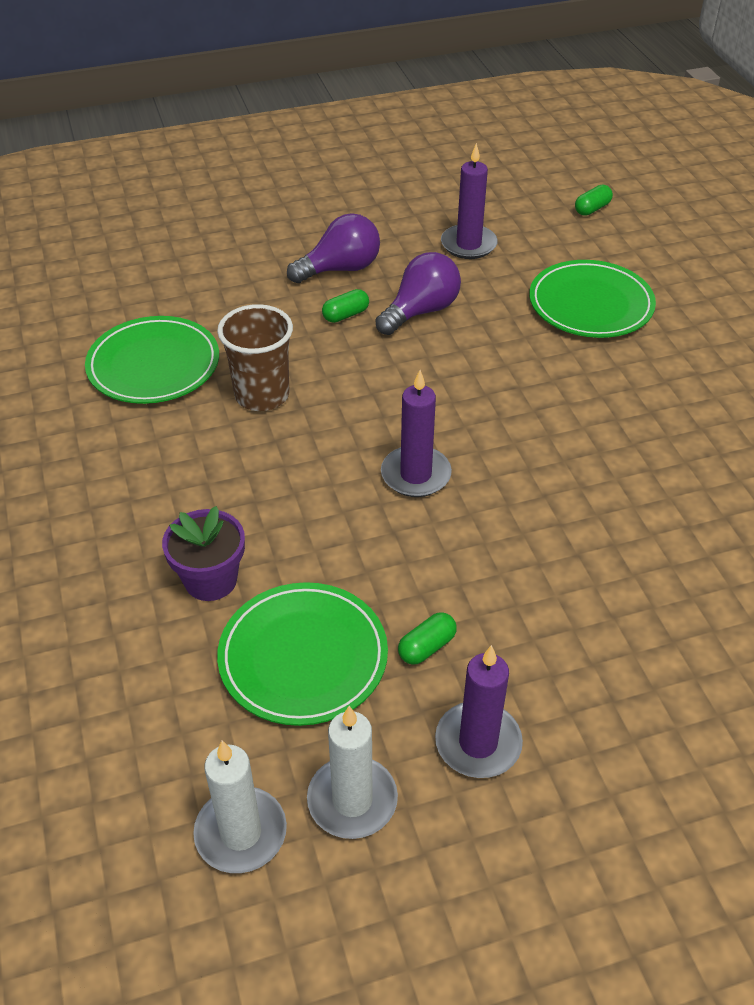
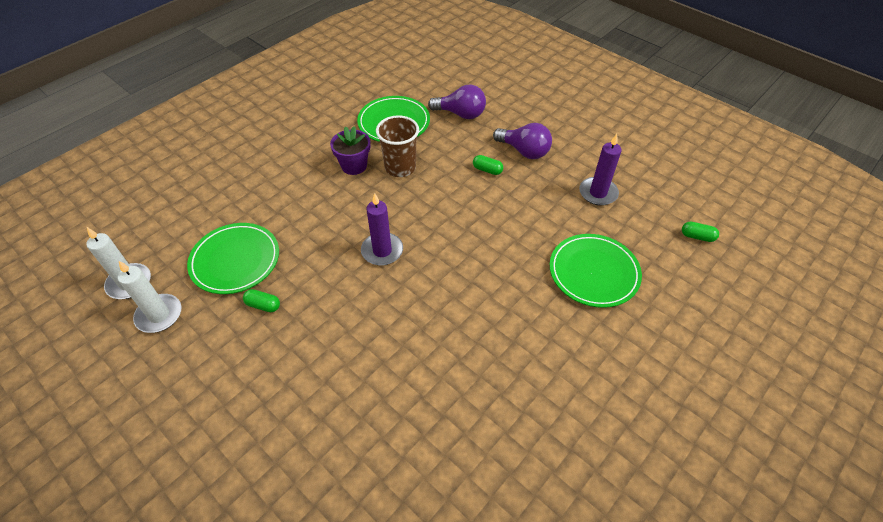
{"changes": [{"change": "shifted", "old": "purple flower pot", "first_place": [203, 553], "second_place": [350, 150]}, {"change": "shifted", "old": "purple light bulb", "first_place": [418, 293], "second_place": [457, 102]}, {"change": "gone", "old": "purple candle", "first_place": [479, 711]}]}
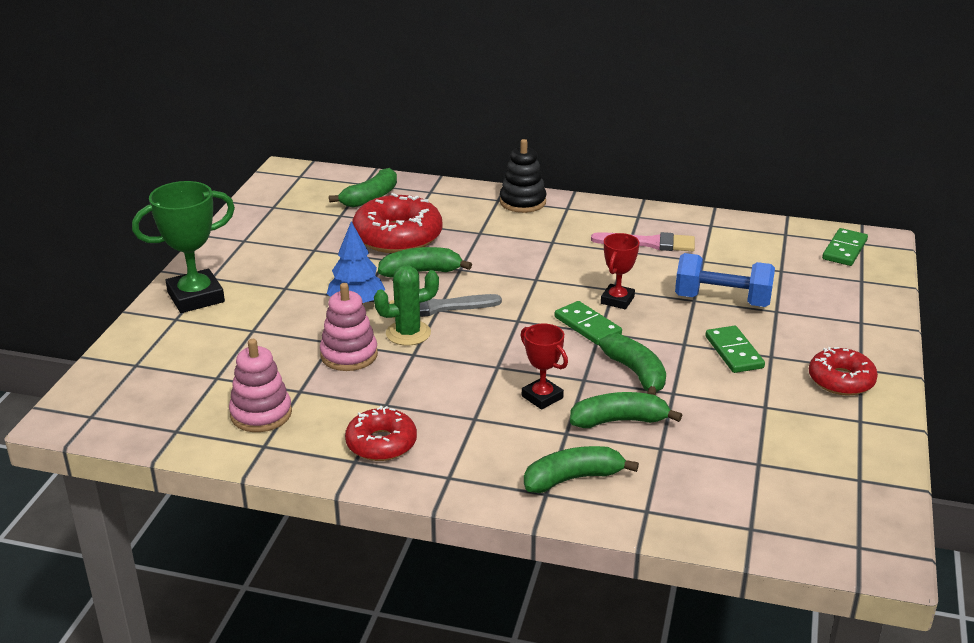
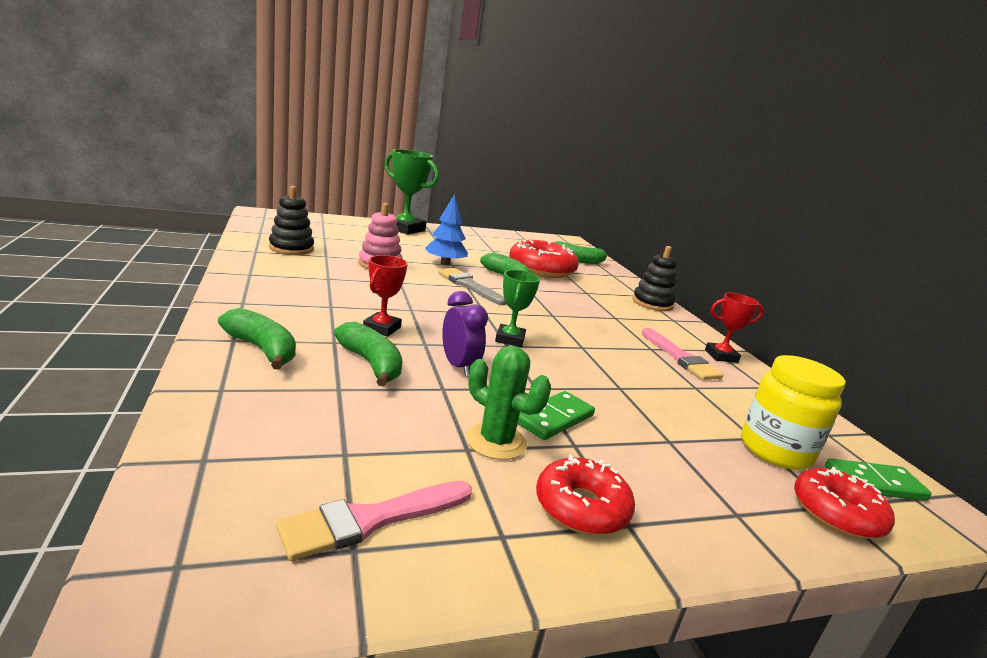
{"changes": [{"change": "repainted", "old": "pink stacking toy", "new": "black stacking toy", "first_place": [260, 385], "second_place": [291, 220]}, {"change": "shifted", "old": "red donut", "first_place": [381, 433], "second_place": [844, 503]}, {"change": "shifted", "old": "green cactus", "first_place": [406, 305], "second_place": [508, 403]}, {"change": "swapped", "old": "green domino", "new": "green trophy", "first_place": [588, 323], "second_place": [517, 308]}, {"change": "swapped", "old": "green banana", "new": "purple clock", "first_place": [632, 364], "second_place": [465, 334]}, {"change": "shifted", "old": "red trophy", "first_place": [620, 271], "second_place": [734, 328]}, {"change": "gone", "old": "blue dumbbell", "first_place": [725, 280]}, {"change": "new", "new": "pink brush", "second_place": [374, 521]}, {"change": "new", "new": "yellow jar", "second_place": [793, 412]}]}
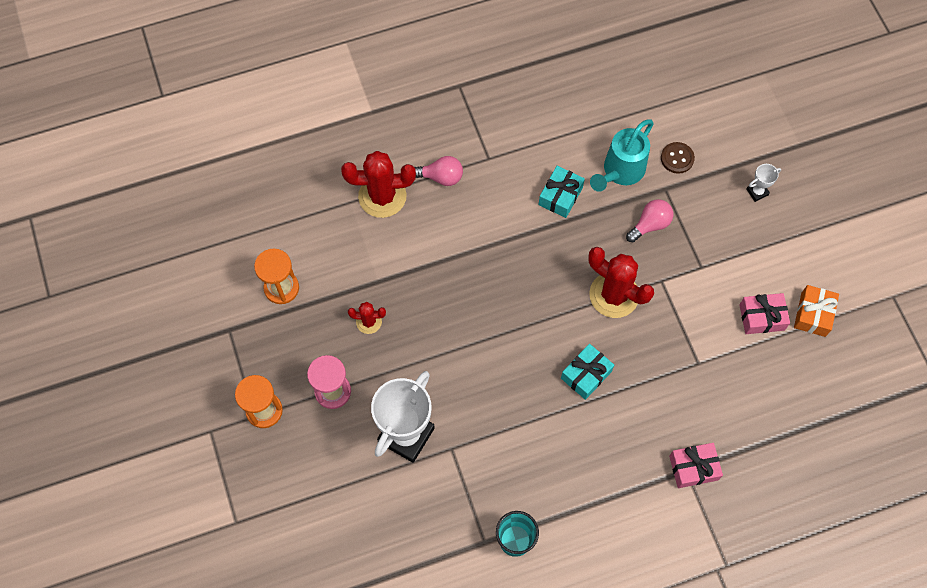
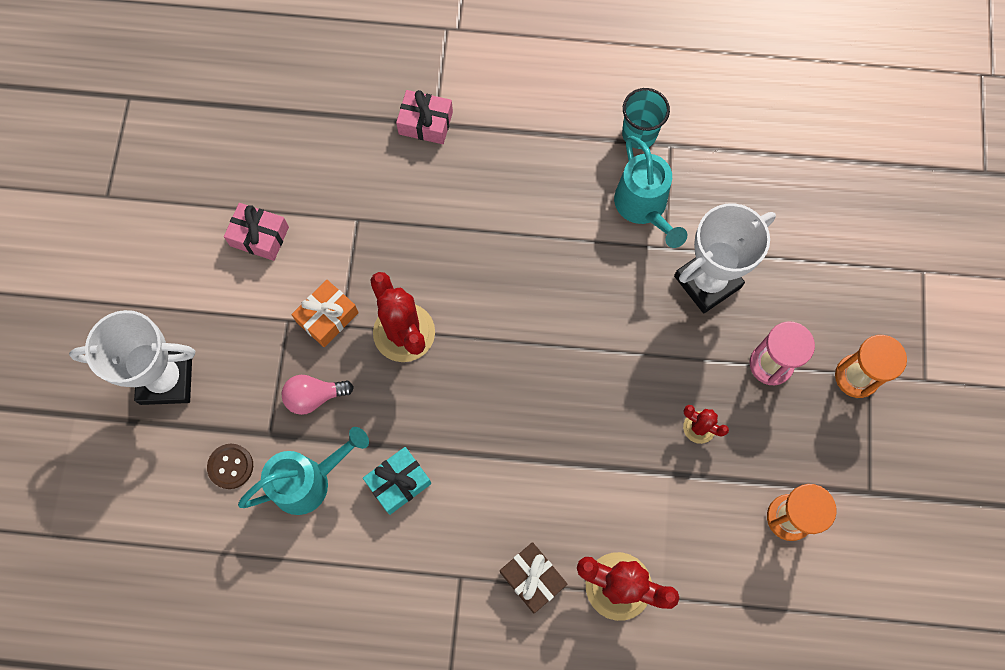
{"changes": [{"change": "swapped", "old": "pink light bulb", "new": "brown gift", "first_place": [438, 171], "second_place": [533, 577]}, {"change": "gone", "old": "turquoise gift", "first_place": [587, 372]}, {"change": "scaled", "old": "white trophy", "first_place": [764, 183], "second_place": [132, 357], "factor": 2.35}, {"change": "shifted", "old": "orange gift", "first_place": [816, 311], "second_place": [325, 313]}, {"change": "new", "new": "turquoise watering can", "second_place": [650, 192]}]}
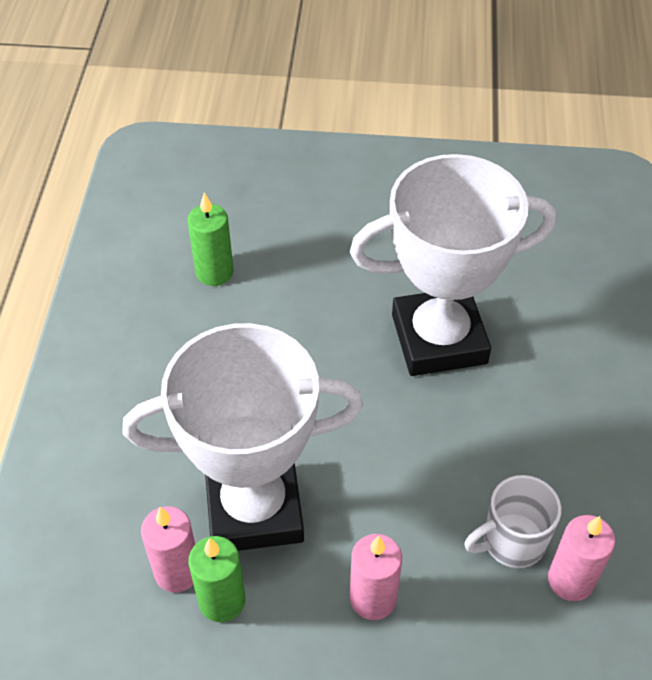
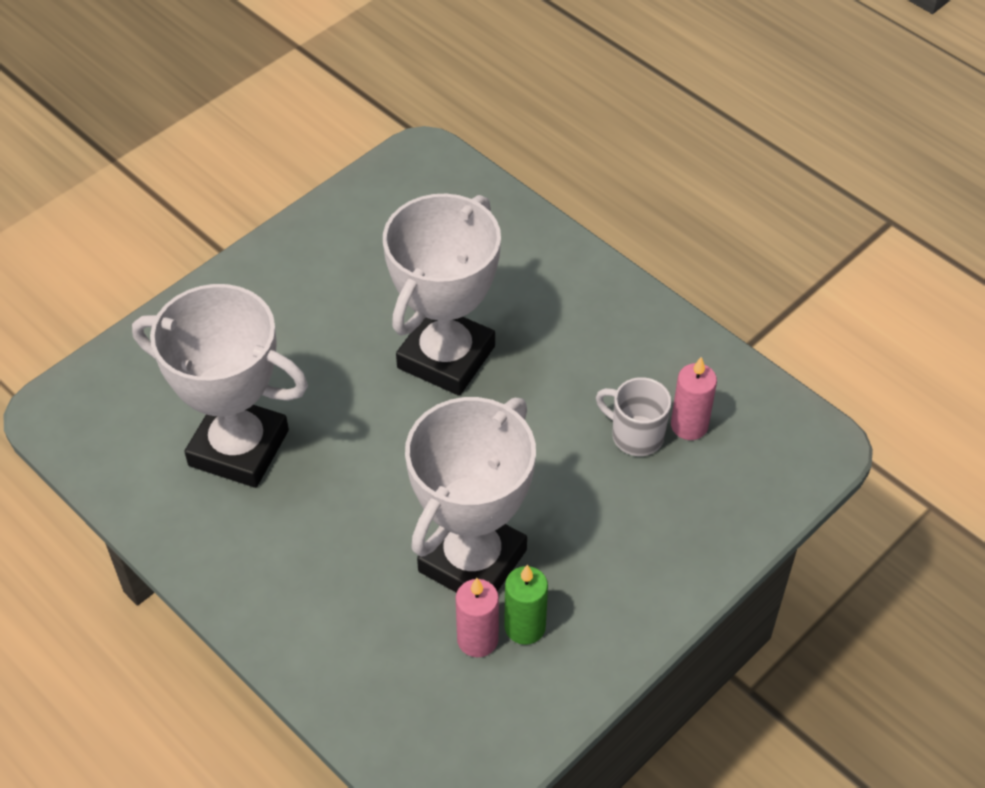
{"changes": [{"change": "swapped", "old": "green candle", "new": "white trophy", "first_place": [210, 239], "second_place": [220, 386]}, {"change": "gone", "old": "pink candle", "first_place": [376, 577]}, {"change": "rotated", "old": "white mug", "first_place": [512, 521], "second_place": [633, 416], "degrees": 105}]}
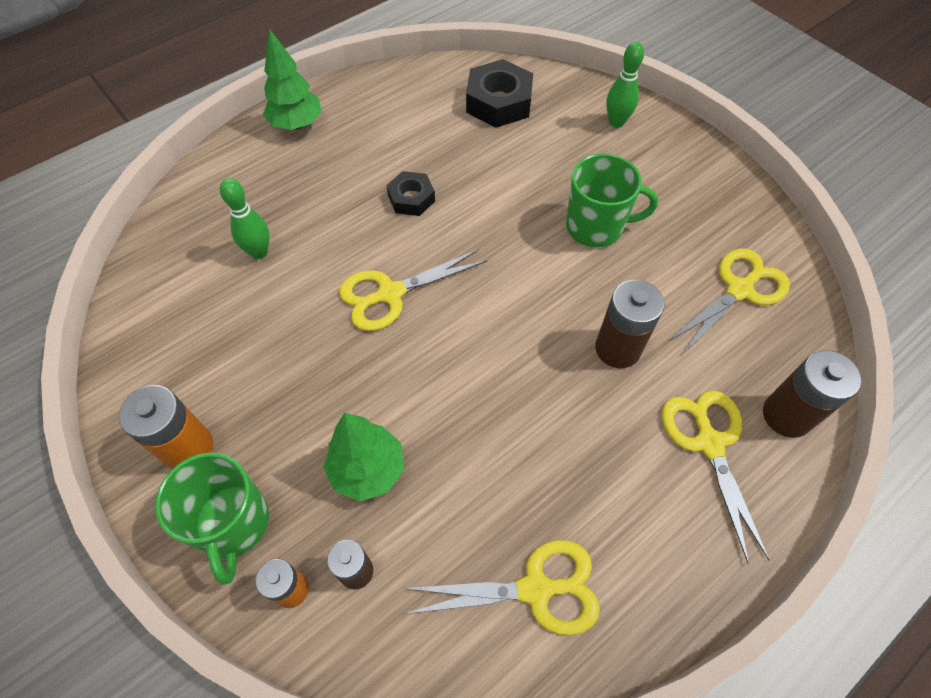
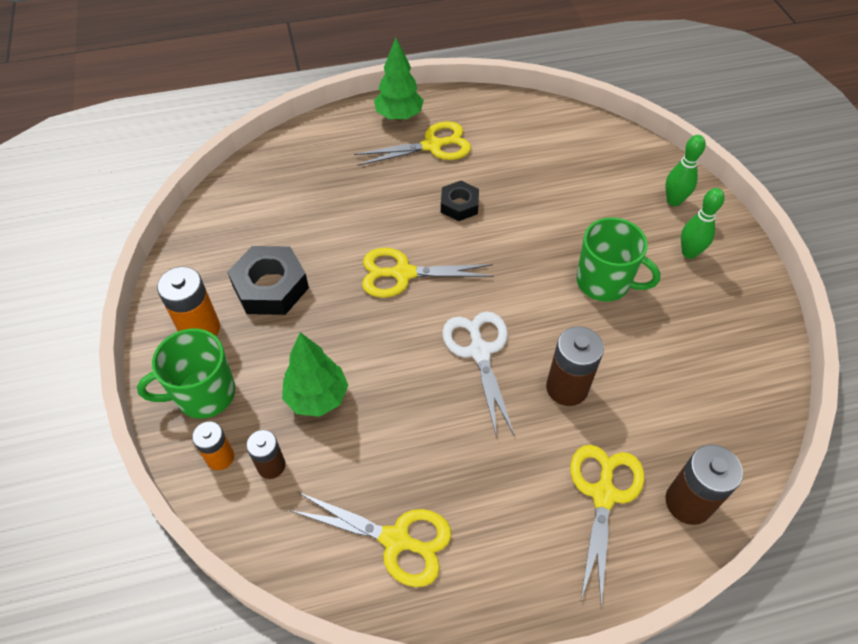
{"changes": [{"change": "rotated", "old": "green mug", "first_place": [212, 518], "second_place": [186, 373], "degrees": 60}, {"change": "shifted", "old": "green bowling pin", "first_place": [245, 218], "second_place": [703, 223]}, {"change": "shifted", "old": "black nut", "first_place": [499, 93], "second_place": [268, 280]}, {"change": "shifted", "old": "yellow scissors", "first_place": [728, 301], "second_place": [412, 143]}, {"change": "new", "new": "white scissors", "second_place": [478, 375]}]}
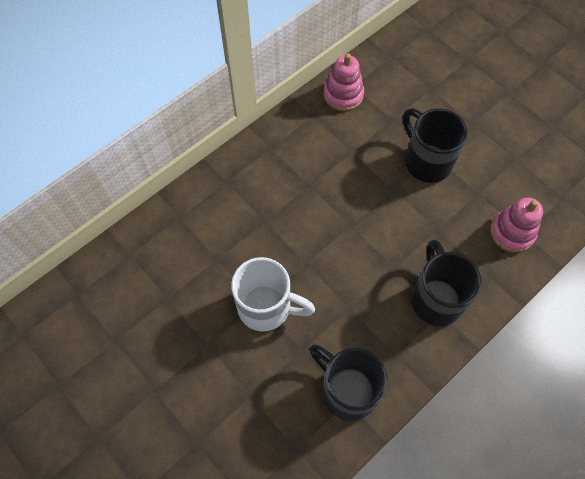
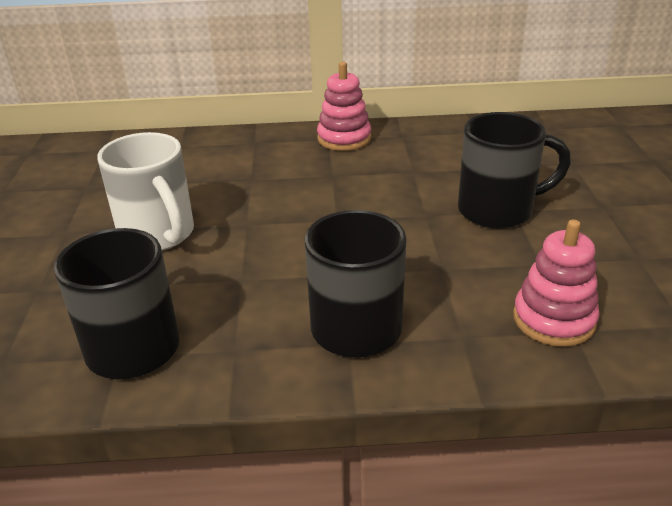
{"changes": [{"change": "shifted", "old": "pink stacking toy", "first_place": [343, 82], "second_place": [344, 106]}, {"change": "rotated", "old": "black mug", "first_place": [435, 145], "second_place": [514, 170], "degrees": 75}]}
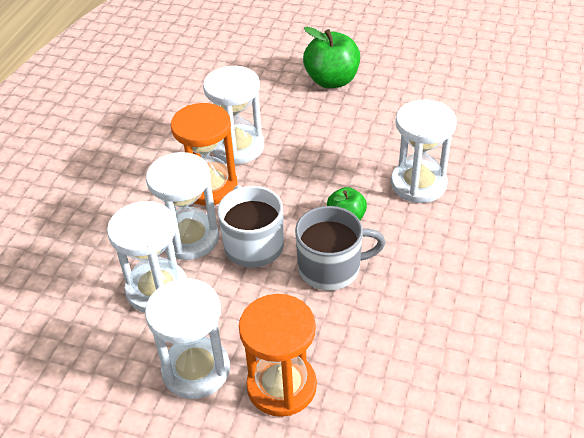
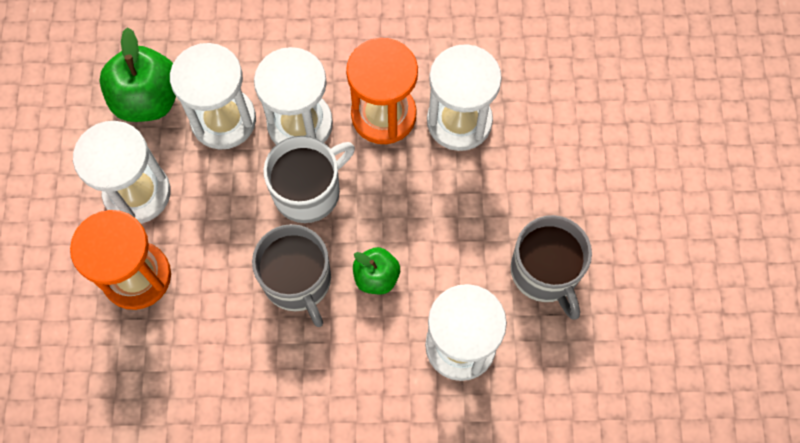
{"changes": [{"change": "shifted", "old": "green apple", "first_place": [331, 57], "second_place": [137, 74]}, {"change": "new", "new": "grey mug", "second_place": [551, 267]}]}
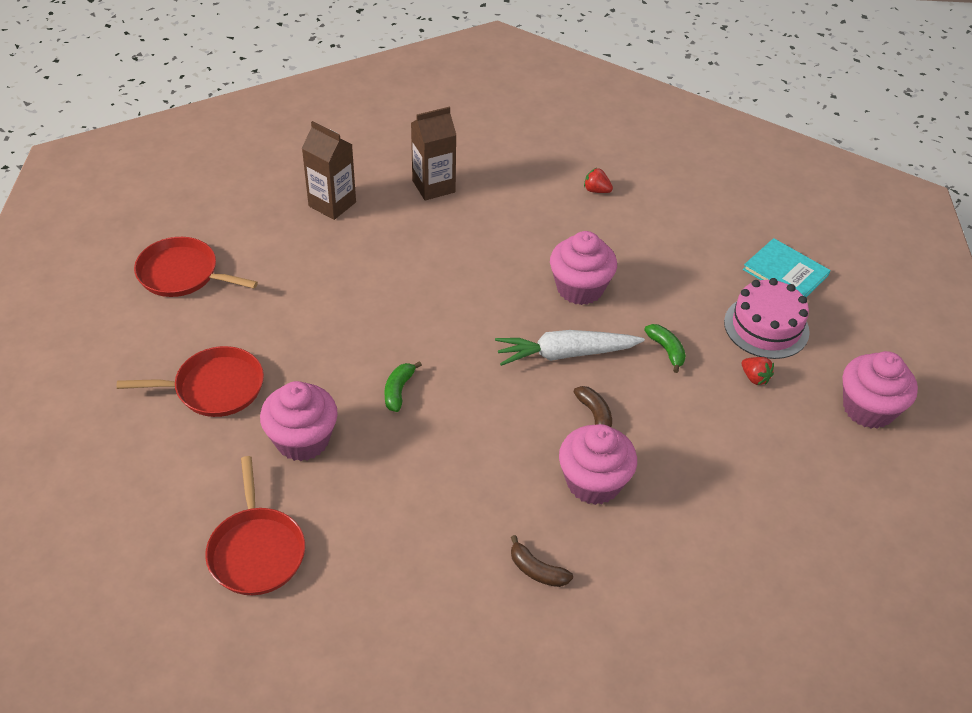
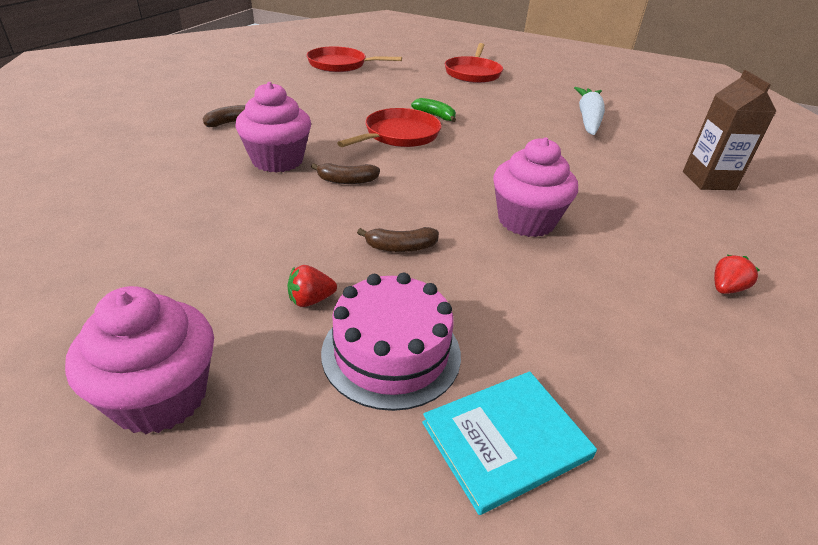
{"changes": [{"change": "shifted", "old": "red pan", "first_place": [196, 267], "second_place": [389, 127]}, {"change": "gone", "old": "pink cupcake", "first_place": [299, 421]}, {"change": "gone", "old": "brown carton", "first_place": [329, 170]}, {"change": "shifted", "old": "white carrot", "first_place": [570, 348], "second_place": [589, 111]}, {"change": "repainted", "old": "green banana", "new": "brown banana", "first_place": [665, 348], "second_place": [398, 239]}]}
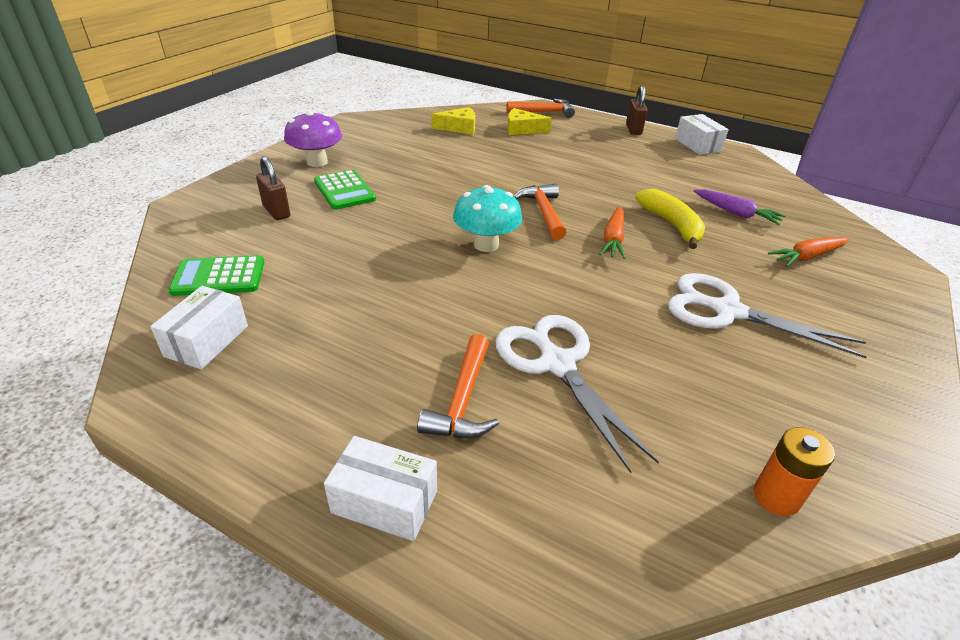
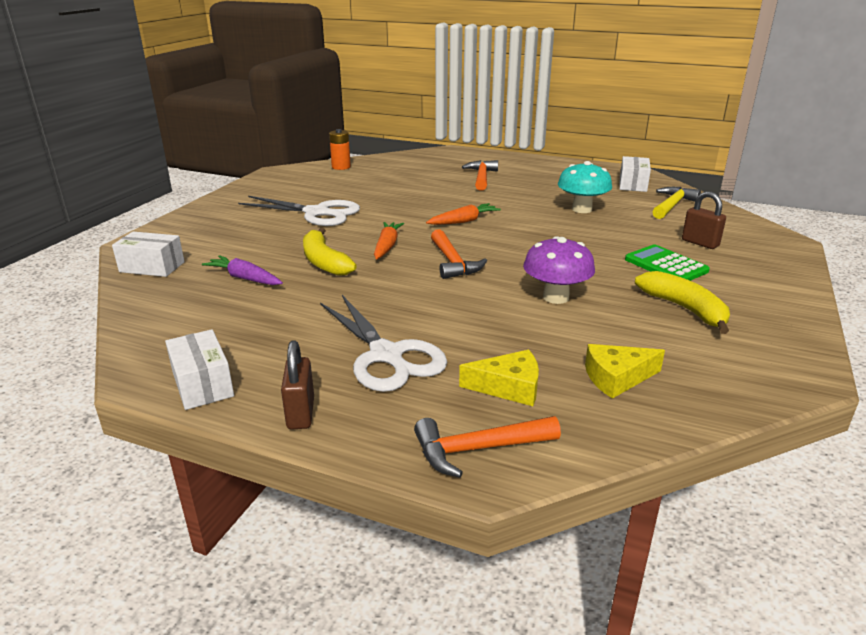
{"changes": [{"change": "swapped", "old": "green calculator", "new": "yellow hammer", "first_place": [216, 275], "second_place": [676, 203]}, {"change": "shifted", "old": "purple mushroom", "first_place": [313, 139], "second_place": [559, 270]}, {"change": "shifted", "old": "white box", "first_place": [380, 488], "second_place": [148, 254]}, {"change": "shifted", "old": "turquoise mushroom", "first_place": [487, 218], "second_place": [585, 187]}, {"change": "shifted", "old": "white scissors", "first_place": [577, 394], "second_place": [383, 343]}, {"change": "shifted", "old": "orange carrot", "first_place": [808, 252], "second_place": [463, 214]}, {"change": "new", "new": "yellow banana", "second_place": [682, 302]}]}
